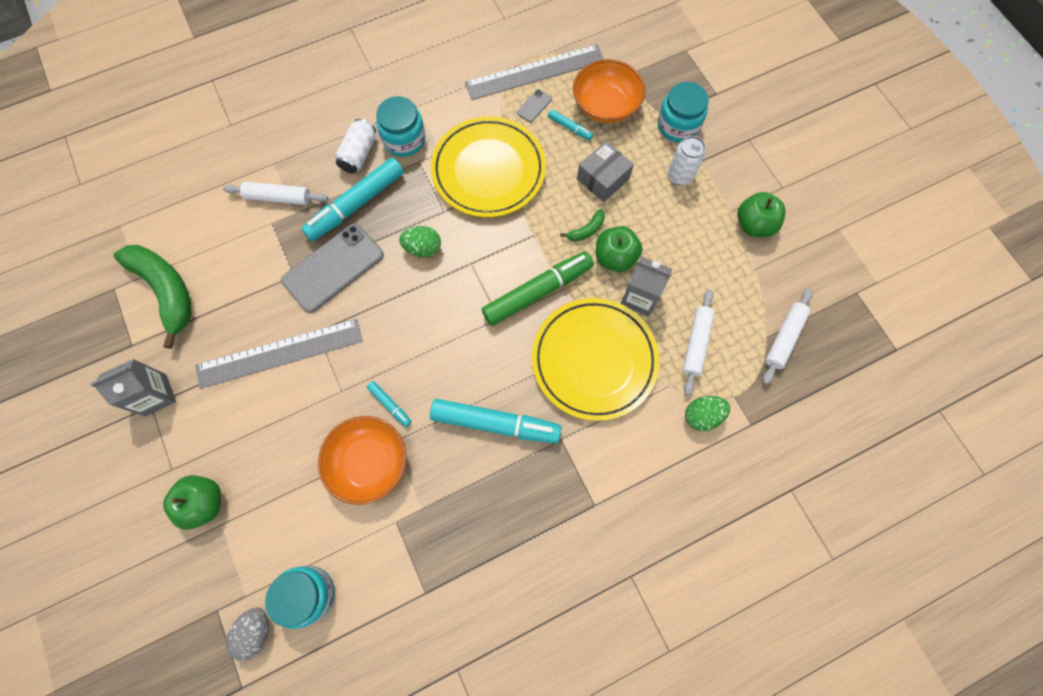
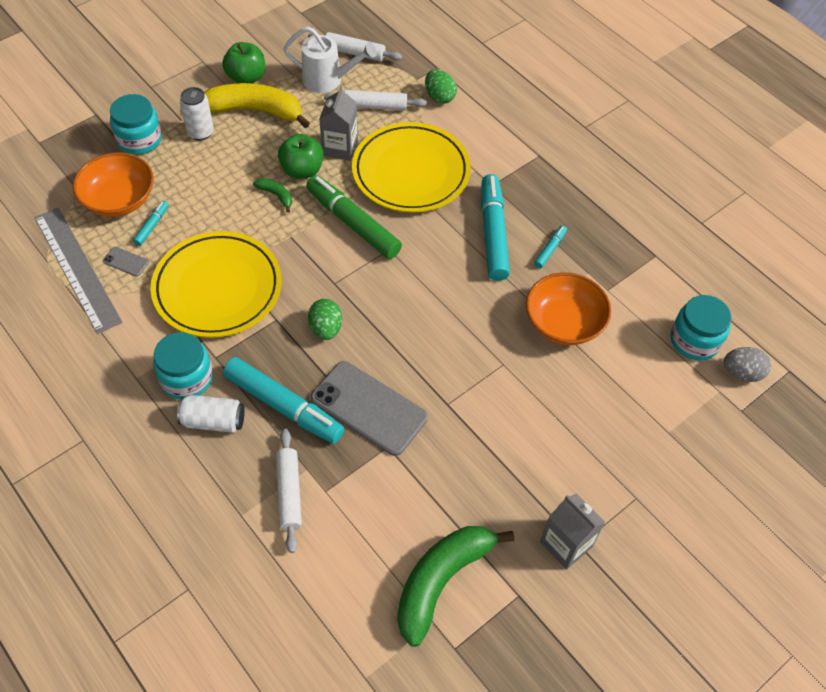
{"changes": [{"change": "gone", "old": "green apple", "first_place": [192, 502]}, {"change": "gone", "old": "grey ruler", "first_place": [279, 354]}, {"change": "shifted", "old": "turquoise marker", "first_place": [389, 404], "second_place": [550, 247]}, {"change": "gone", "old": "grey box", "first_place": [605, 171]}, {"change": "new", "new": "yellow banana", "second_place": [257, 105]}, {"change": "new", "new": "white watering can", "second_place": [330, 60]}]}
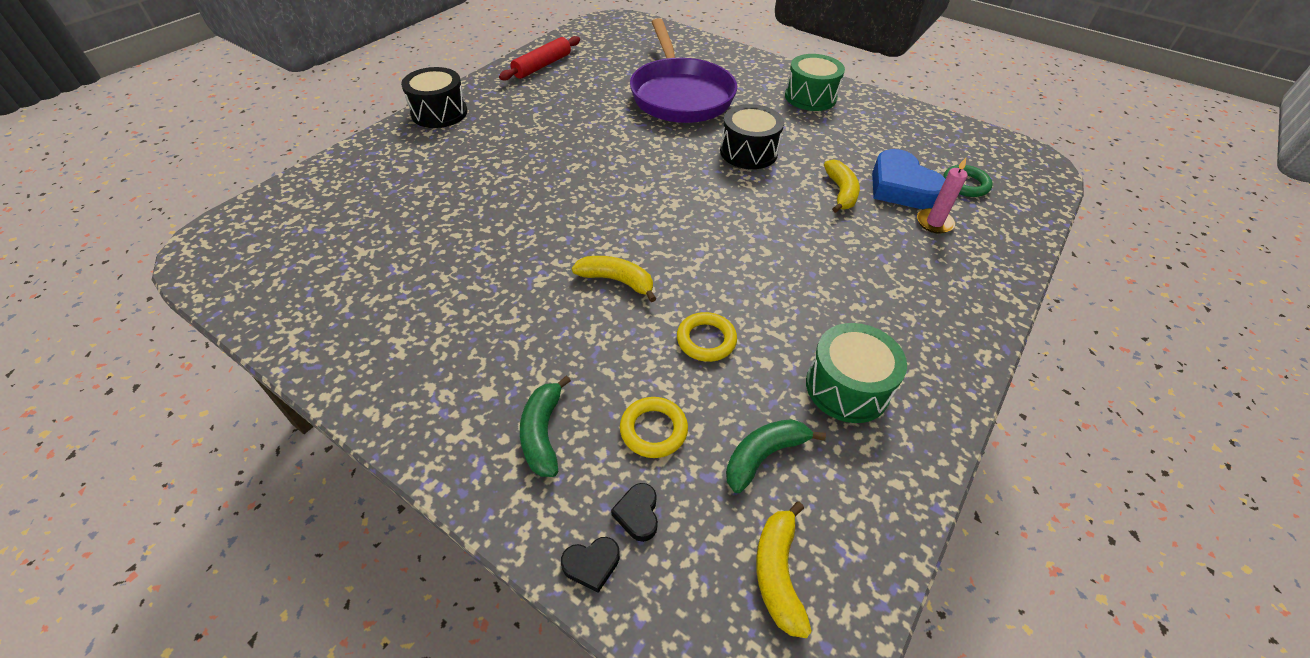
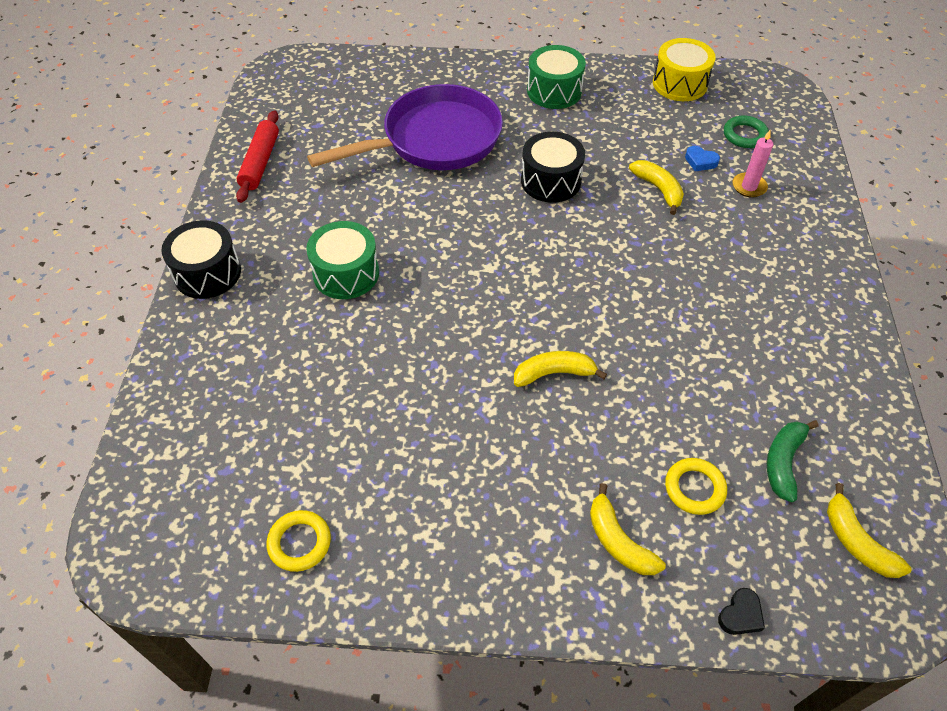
{"changes": [{"change": "repainted", "old": "green banana", "new": "yellow banana", "first_place": [545, 426], "second_place": [628, 529]}, {"change": "gone", "old": "black heart", "first_place": [634, 512]}, {"change": "rotated", "old": "purple pan", "first_place": [683, 70], "second_place": [405, 127], "degrees": -75}, {"change": "shifted", "old": "yellow ring", "first_place": [707, 337], "second_place": [298, 541]}, {"change": "shifted", "old": "green drum", "first_place": [856, 373], "second_place": [342, 260]}, {"change": "scaled", "old": "blue heart", "first_place": [908, 179], "second_place": [702, 158], "factor": 0.44}, {"change": "new", "new": "yellow drum", "second_place": [684, 69]}]}
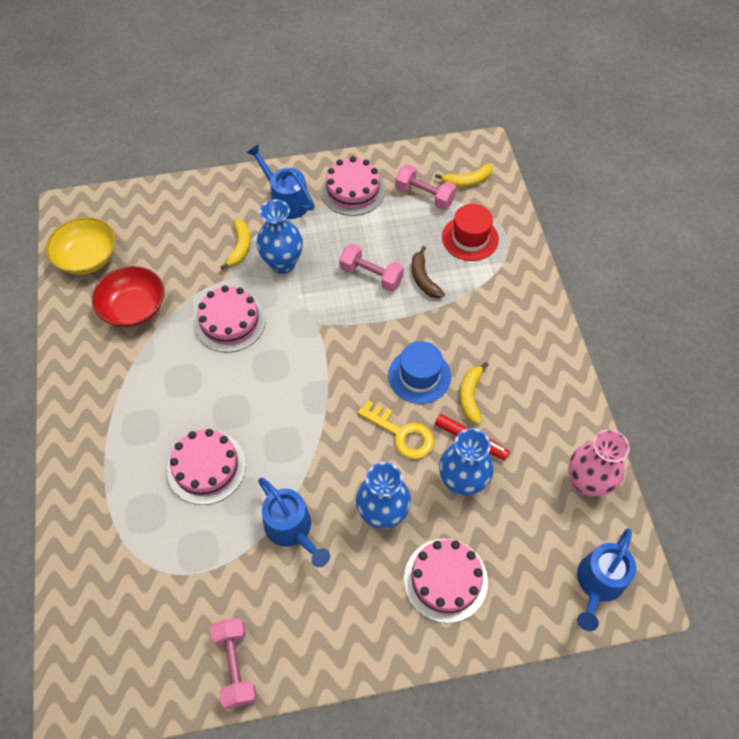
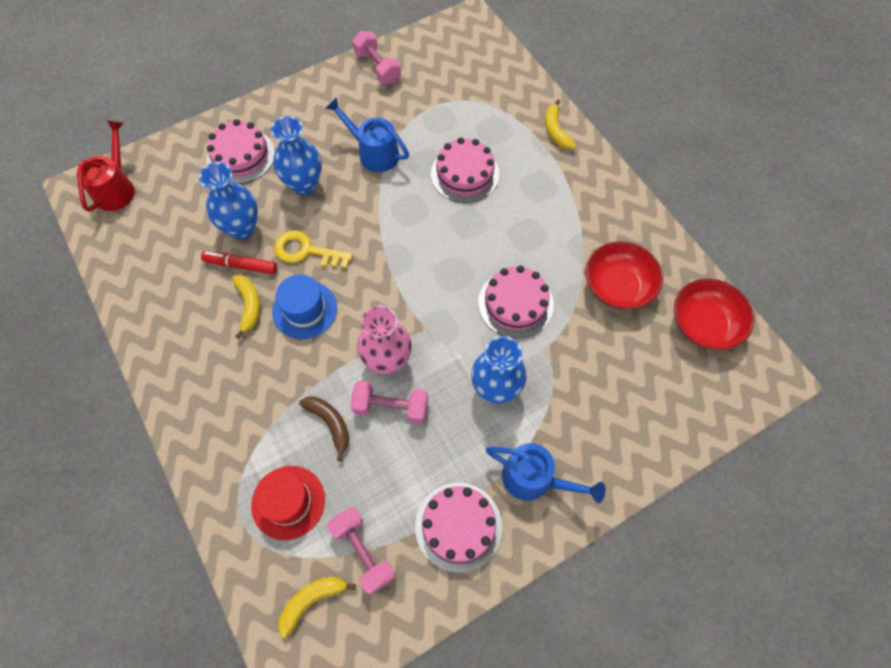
{"changes": [{"change": "repainted", "old": "yellow bowl", "new": "red bowl", "first_place": [81, 246], "second_place": [714, 314]}, {"change": "shifted", "old": "yellow banana", "first_place": [236, 244], "second_place": [560, 124]}, {"change": "rotated", "old": "pink dumbbell", "first_place": [425, 187], "second_place": [361, 550], "degrees": 45}, {"change": "shifted", "old": "pink vase", "first_place": [599, 463], "second_place": [384, 339]}, {"change": "repainted", "old": "blue watering can", "new": "red watering can", "first_place": [606, 579], "second_place": [106, 166]}]}
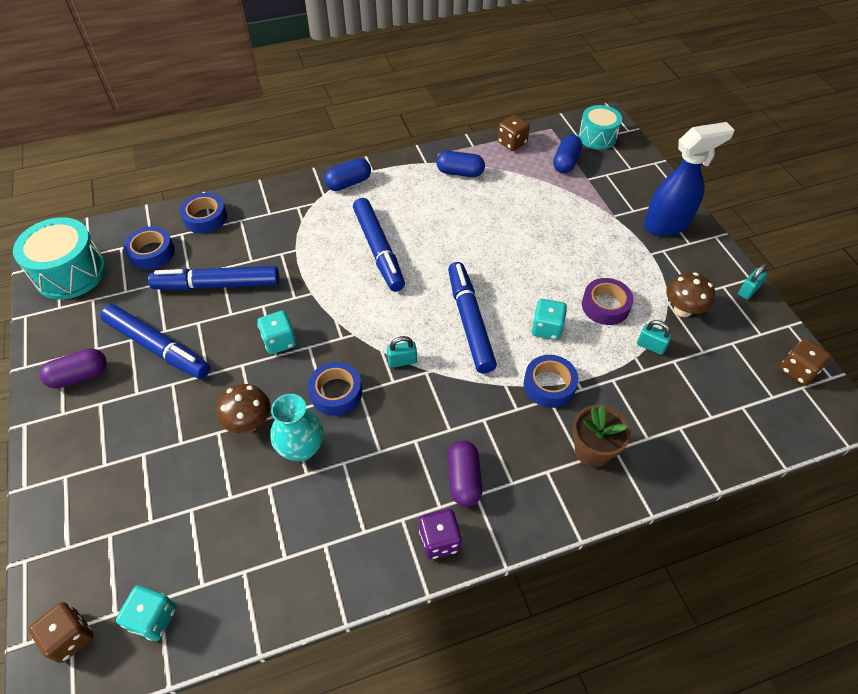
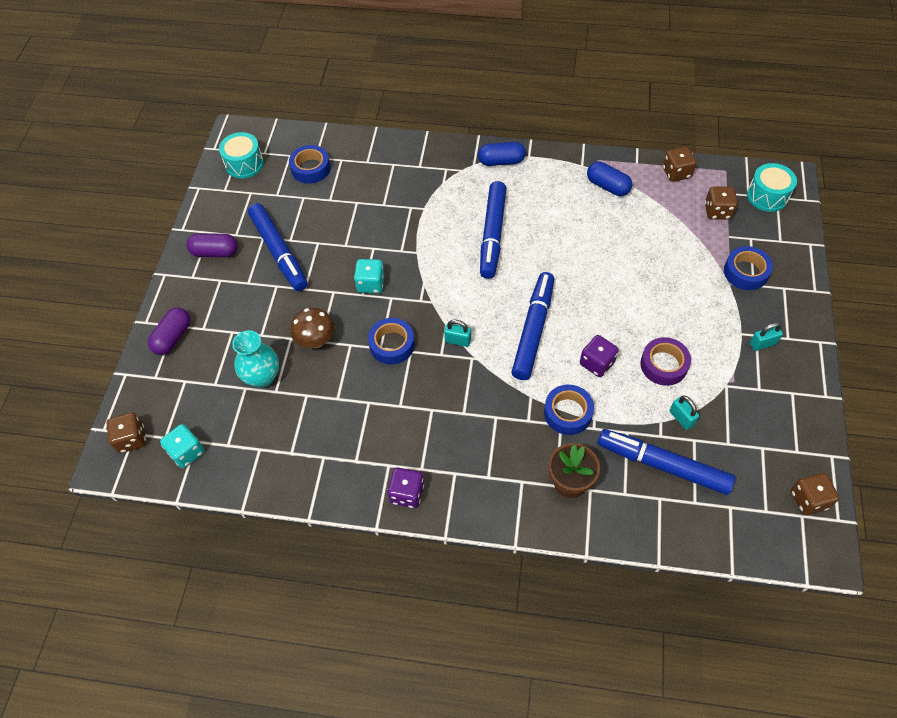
{"changes": [{"change": "scaled", "old": "turquoise drum", "first_place": [59, 258], "second_place": [241, 155], "factor": 0.66}, {"change": "shifted", "old": "blue marker", "first_place": [213, 278], "second_place": [666, 462]}, {"change": "shifted", "old": "blue tape", "first_place": [203, 213], "second_place": [748, 268]}, {"change": "shifted", "old": "turquoise vase", "first_place": [297, 427], "second_place": [255, 359]}, {"change": "shifted", "old": "purple capsule", "first_place": [465, 474], "second_place": [169, 331]}, {"change": "repainted", "old": "turquoise dice", "new": "purple dice", "first_place": [549, 319], "second_place": [599, 356]}, {"change": "swapped", "old": "blue capsule", "new": "brown dice", "first_place": [567, 153], "second_place": [721, 203]}, {"change": "gone", "old": "blue spray bottle", "first_place": [689, 179]}, {"change": "gone", "old": "brown mushroom", "first_place": [690, 295]}, {"change": "shifted", "old": "turquoise padlock", "first_place": [753, 281], "second_place": [766, 336]}]}
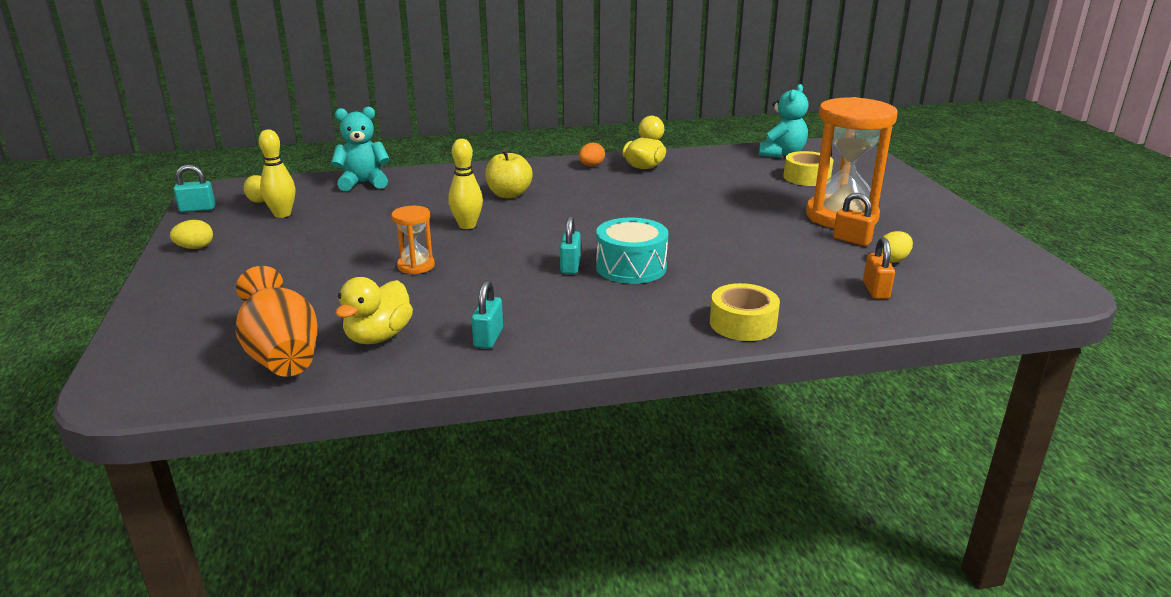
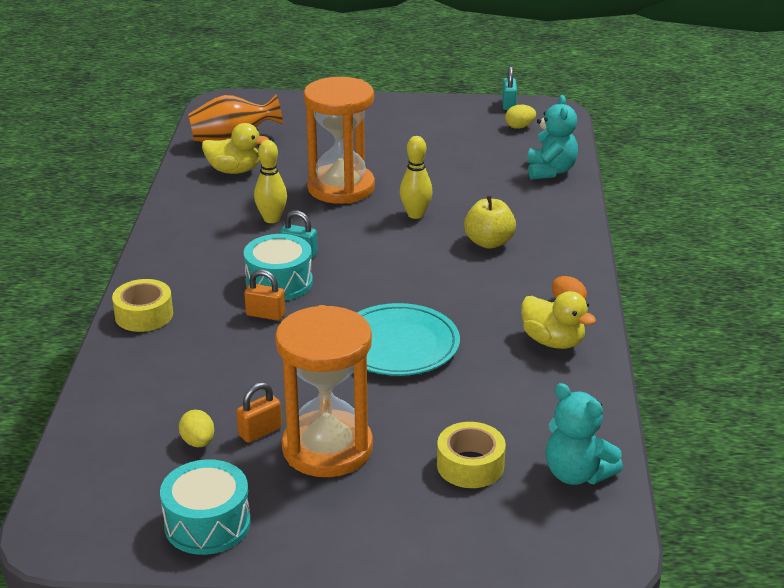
{"changes": [{"change": "gone", "old": "yellow egg", "first_place": [191, 234]}, {"change": "shifted", "old": "yellow bowling pin", "first_place": [277, 173], "second_place": [270, 181]}, {"change": "rotated", "old": "yellow duck", "first_place": [374, 310], "second_place": [235, 148], "degrees": 150}, {"change": "scaled", "old": "orange hourglass", "first_place": [413, 240], "second_place": [339, 140], "factor": 2.17}, {"change": "gone", "old": "turquoise padlock", "first_place": [487, 314]}, {"change": "shifted", "old": "orange padlock", "first_place": [879, 268], "second_place": [264, 295]}, {"change": "new", "new": "turquoise drum", "second_place": [205, 507]}, {"change": "new", "new": "turquoise plate", "second_place": [408, 339]}]}
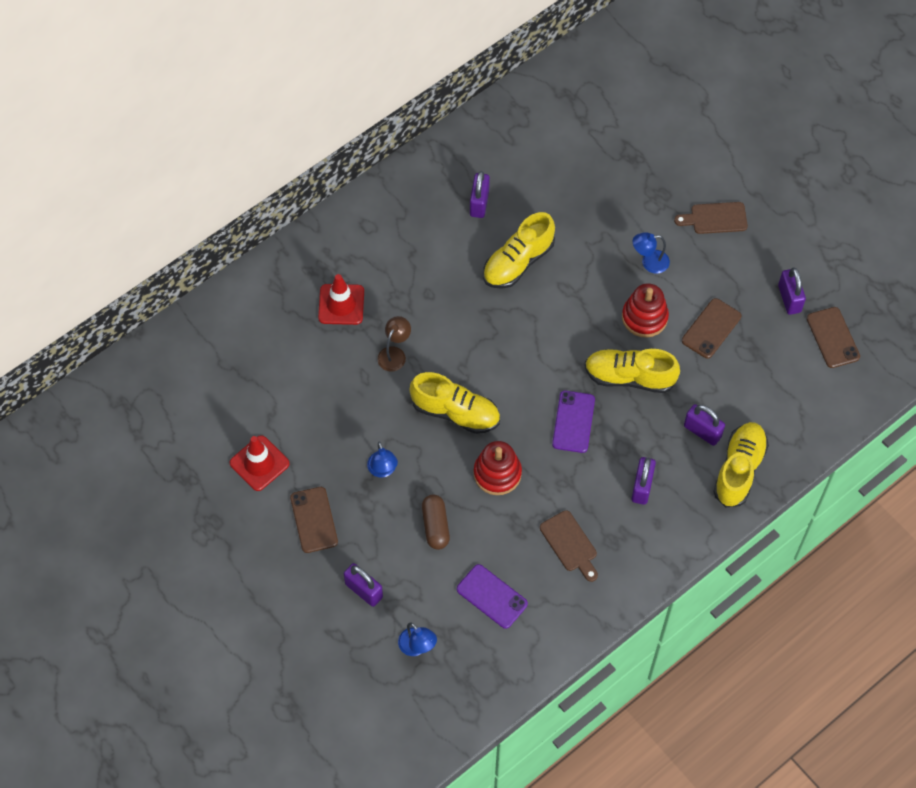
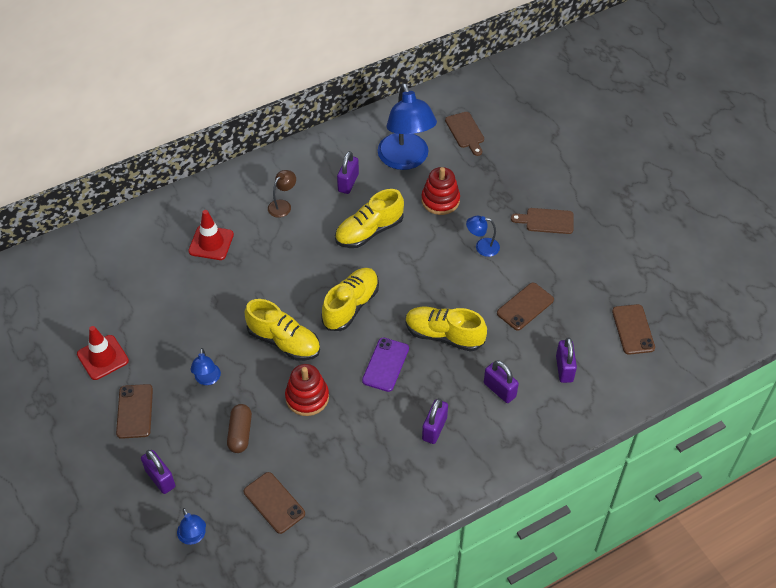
{"changes": [{"change": "shifted", "old": "brown lamp", "first_place": [394, 344], "second_place": [282, 194]}, {"change": "repainted", "old": "purple phone", "new": "brown phone", "first_place": [492, 596], "second_place": [274, 503]}, {"change": "shifted", "old": "brown cutting board", "first_place": [569, 546], "second_place": [464, 134]}, {"change": "shifted", "old": "red stacking toy", "first_place": [645, 310], "second_place": [440, 191]}, {"change": "shifted", "old": "yellow shoe", "first_place": [741, 464], "second_place": [350, 299]}, {"change": "shifted", "old": "purple padlock", "first_place": [792, 291], "second_place": [566, 360]}, {"change": "new", "new": "blue lamp", "second_place": [407, 126]}]}
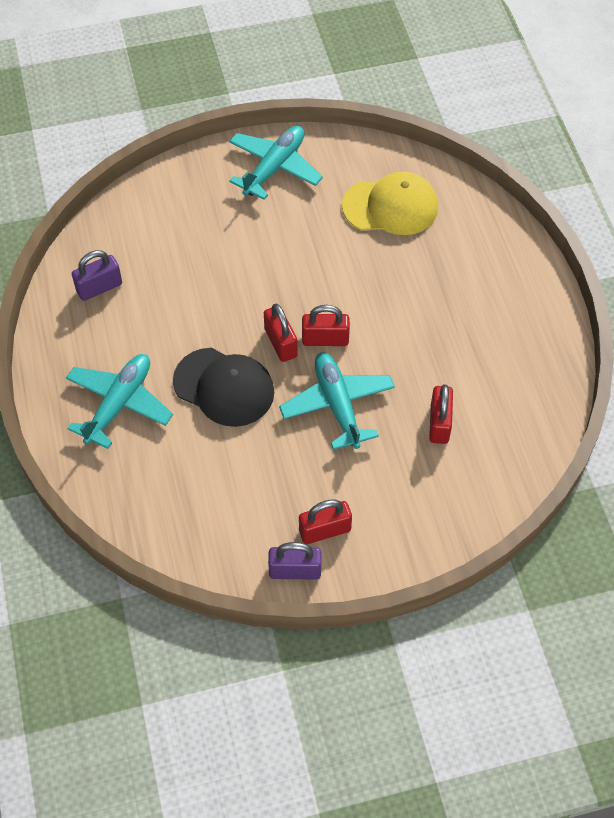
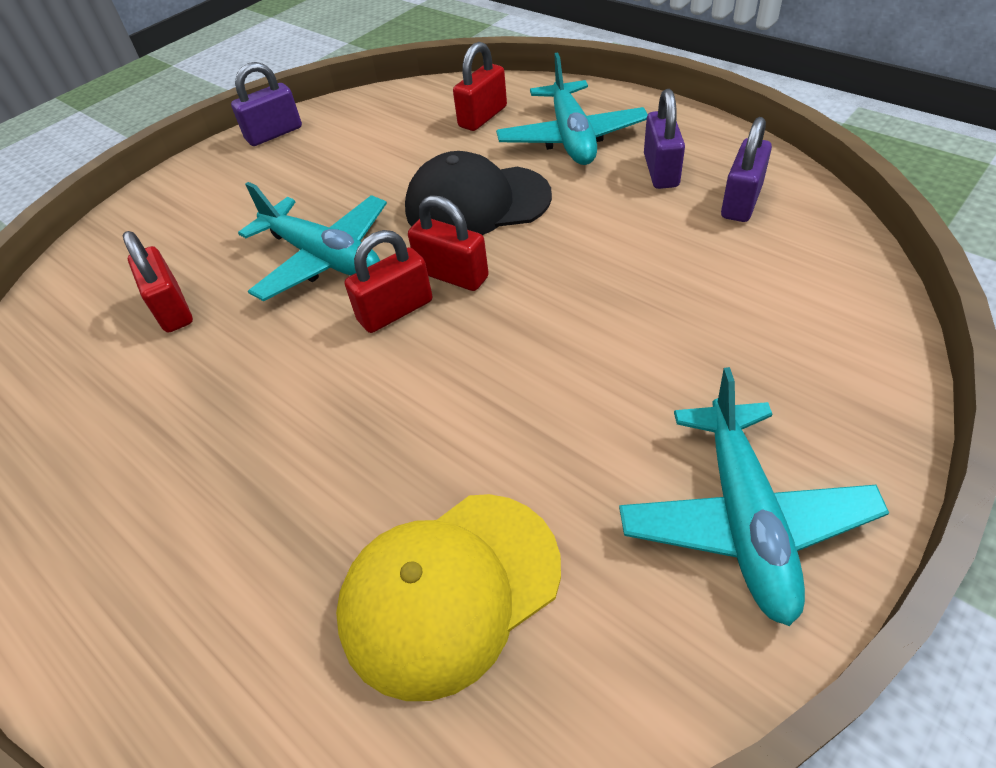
{"changes": [{"change": "shifted", "old": "red padlock", "first_place": [325, 522], "second_place": [480, 86]}, {"change": "new", "new": "purple padlock", "second_place": [664, 139]}]}
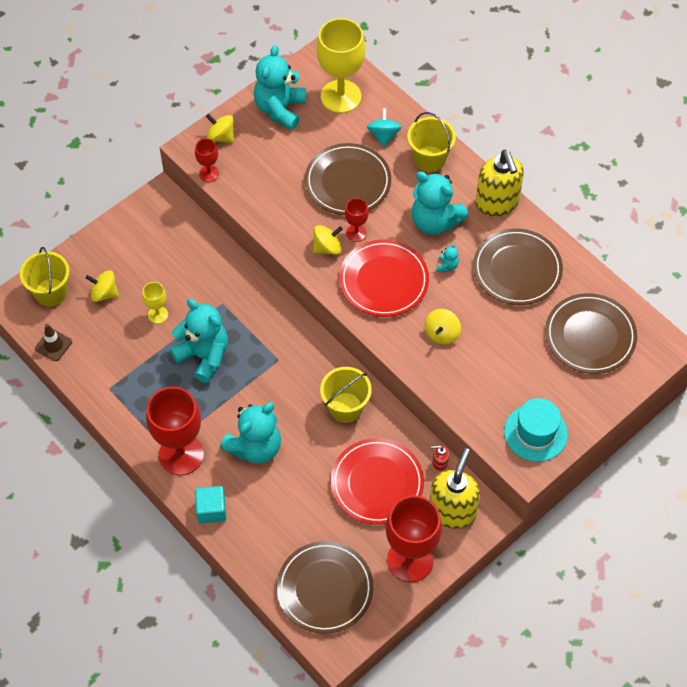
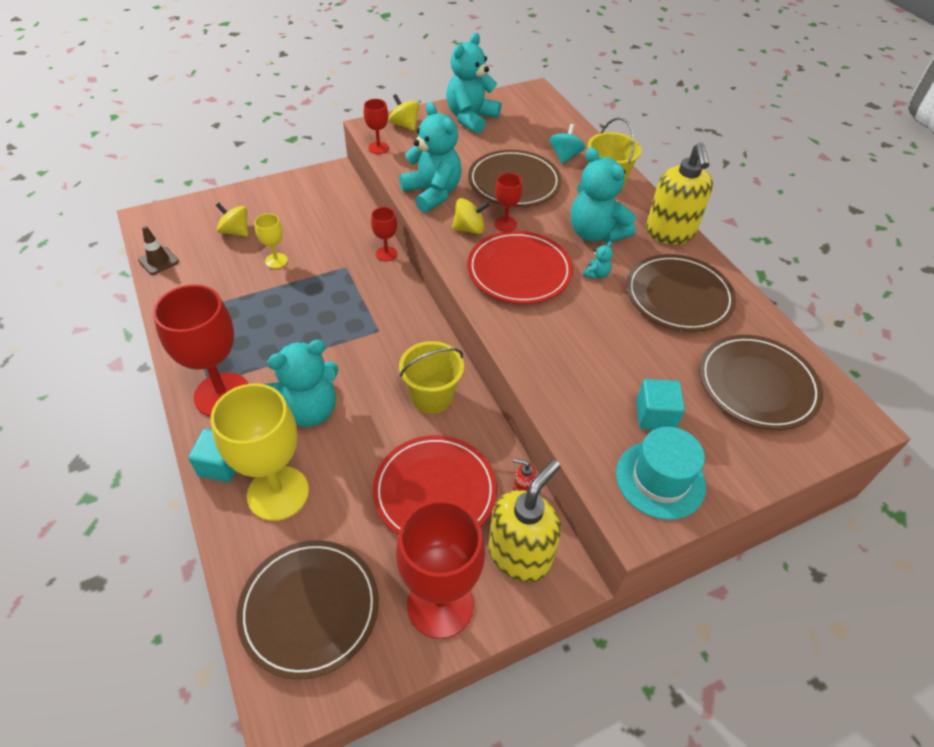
{"changes": [{"change": "gone", "old": "yellow bucket", "first_place": [45, 276]}, {"change": "shifted", "old": "turquoise teddy bear", "first_place": [199, 341], "second_place": [430, 157]}, {"change": "shifted", "old": "yellow goblet", "first_place": [340, 65], "second_place": [260, 452]}, {"change": "gone", "old": "yellow spinning top", "first_place": [443, 327]}, {"change": "new", "new": "red goblet", "second_place": [384, 234]}, {"change": "new", "new": "turquoise cube", "second_place": [660, 404]}]}
